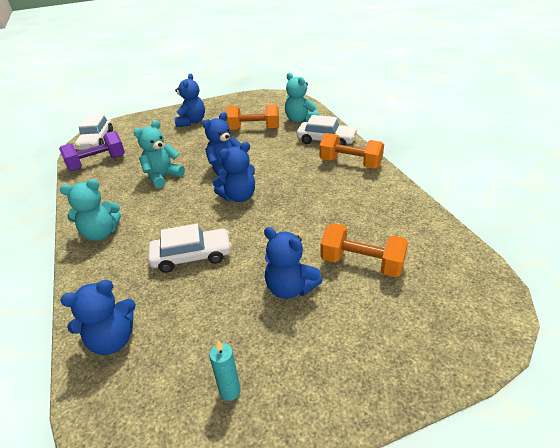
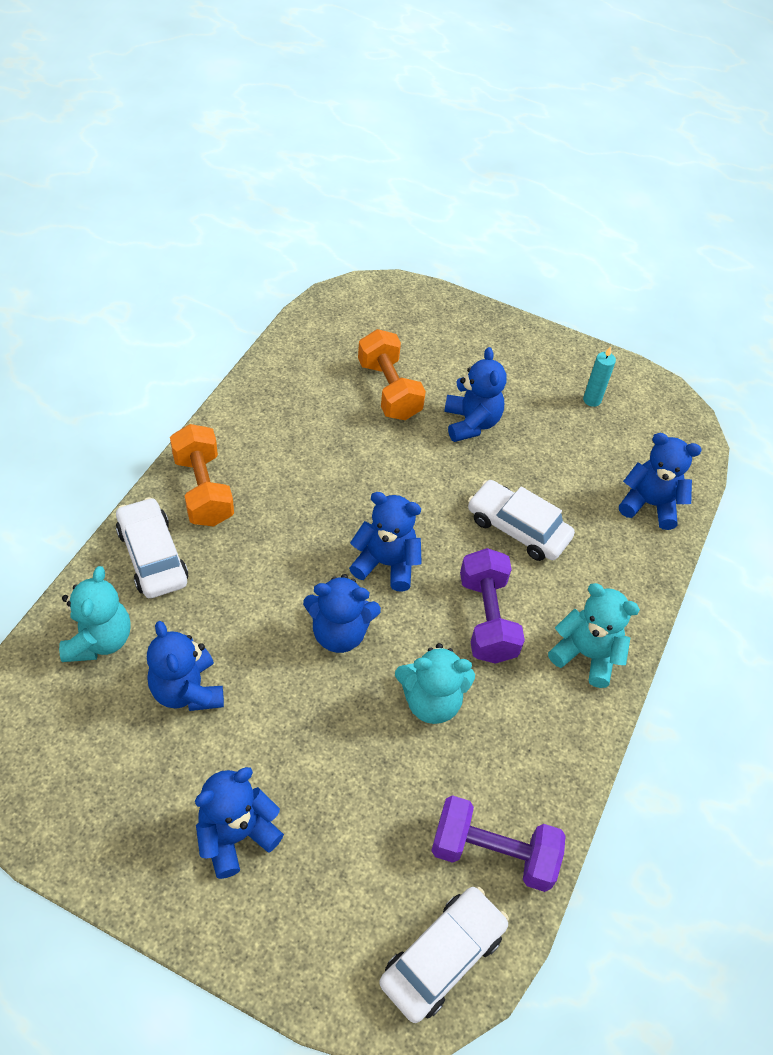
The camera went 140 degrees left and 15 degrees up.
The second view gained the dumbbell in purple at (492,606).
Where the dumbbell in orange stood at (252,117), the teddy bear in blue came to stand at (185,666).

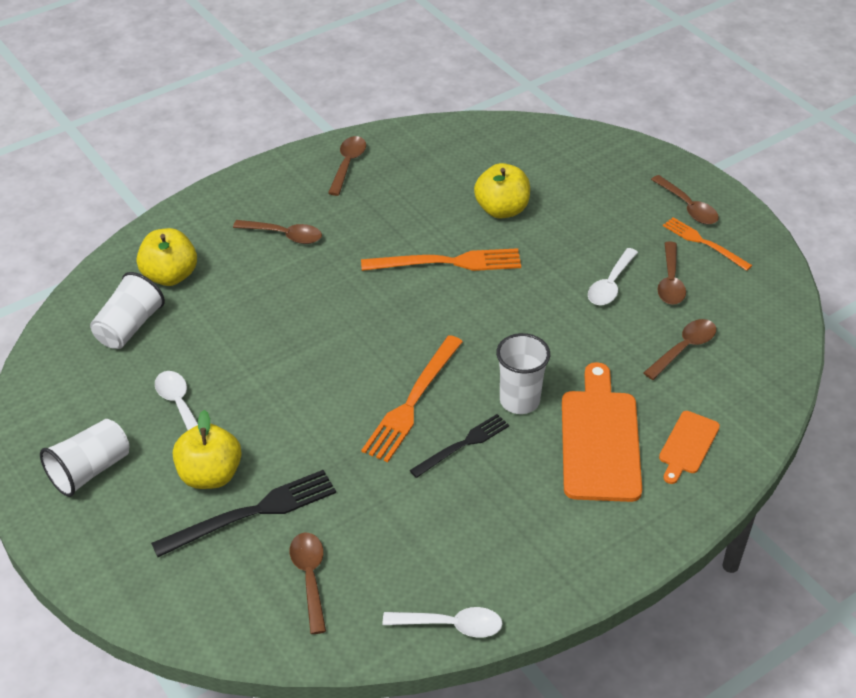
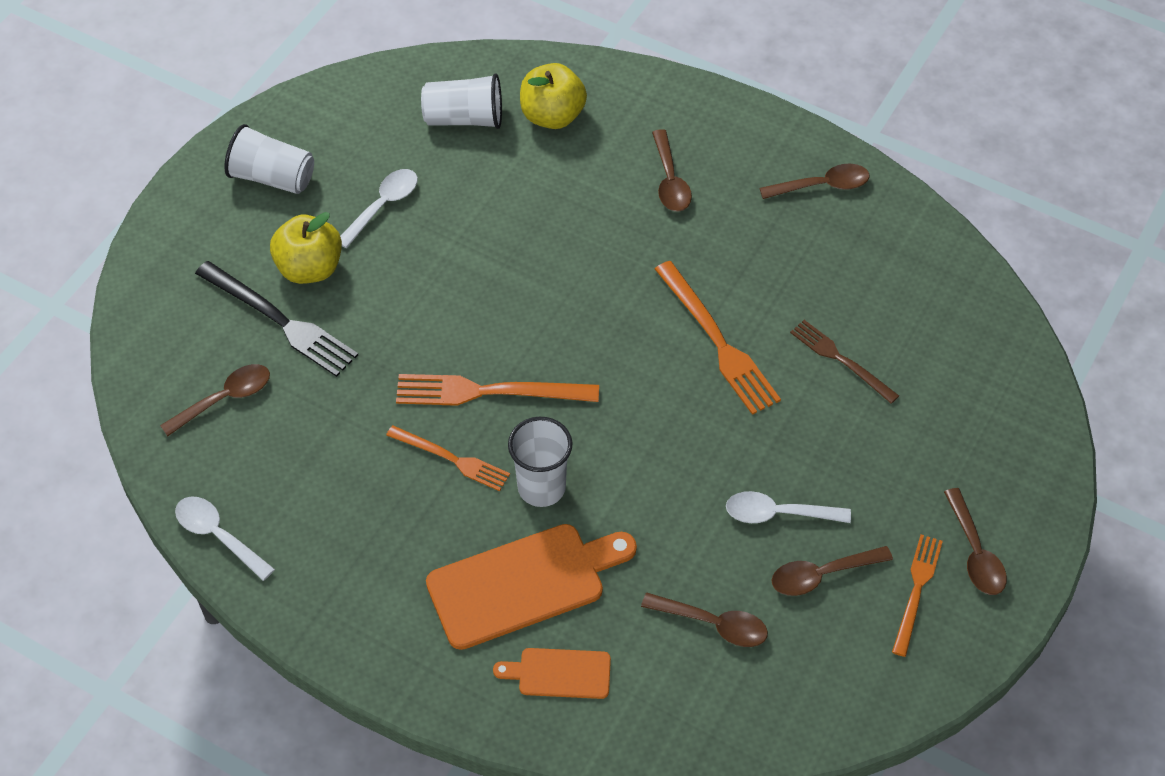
The camera went 65 degrees right and 10 degrees up.
Where the apple in yellow stood at (502,190), the fork in brown came to stand at (844,362).
What was the fork in black at (459,446) turned into the fork in orange at (448,458).
The spoon in white at (443,622) ended up facing another way, 150 degrees clockwise from before.
The spoon in brown at (685,199) ended up facing another way, 45 degrees counterclockwise from before.

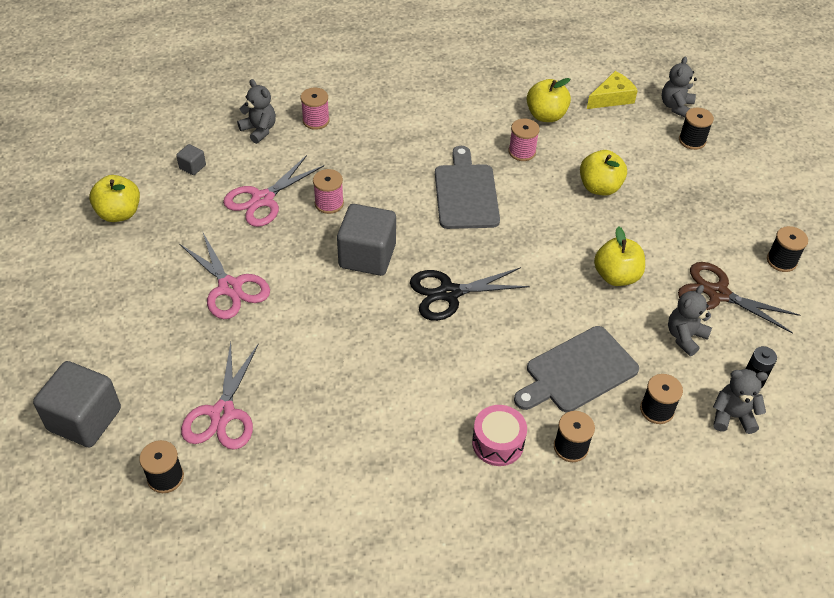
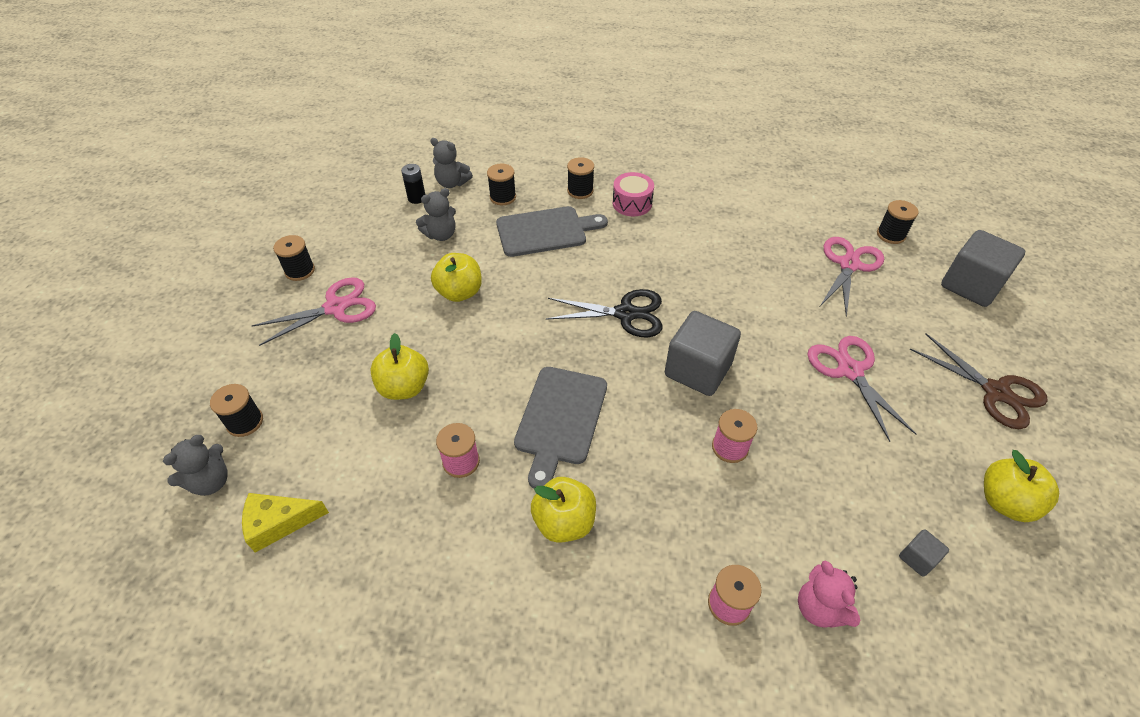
The camera went 160 degrees left and 0 degrees up.
The scissors in pink ended up elsewhere, having gone from (273,191) to (314,311).
The apple in yellow ended up elsewhere, having gone from (549,100) to (563,510).
The scissors in brown ended up elsewhere, having gone from (739,298) to (978,381).
What was the teddy bear in grey at (256,111) turned into the teddy bear in pink at (829,594).

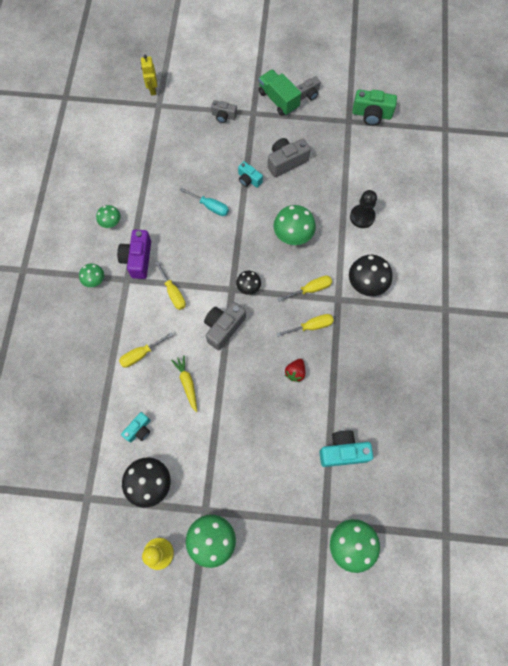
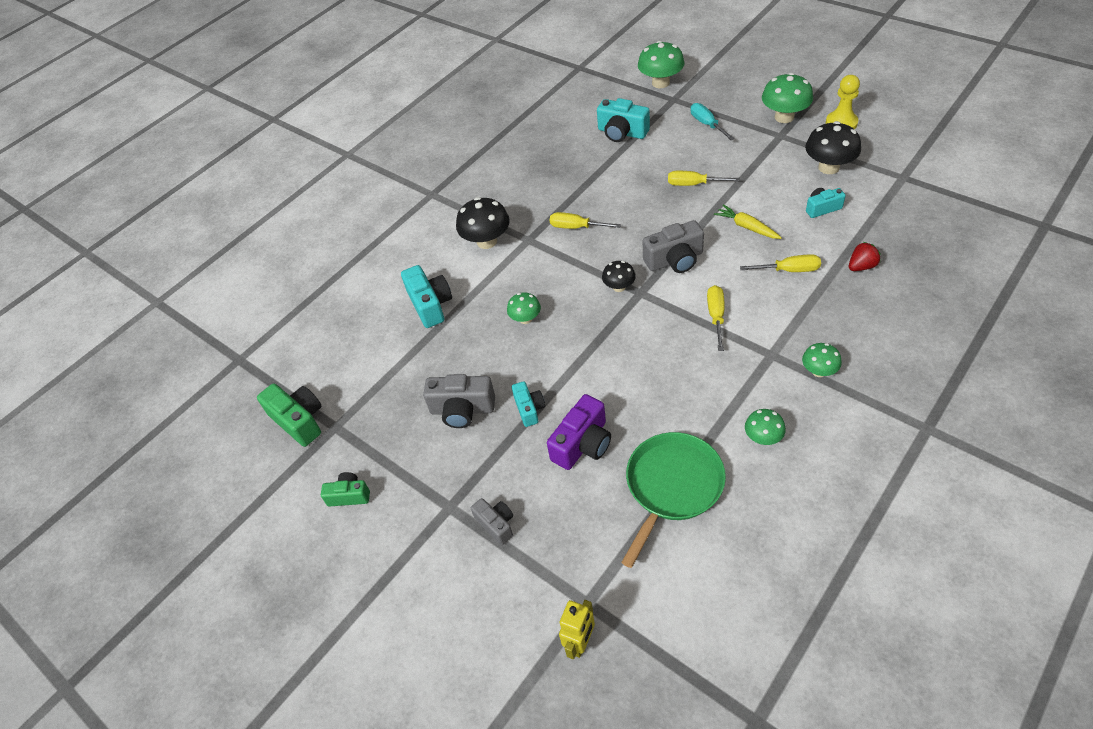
The camera went 140 degrees left and 20 degrees down.
The second view lost the truck in green at (279,92).
The second view gained the pan in green at (673,500).
The camera in purple ended up elsewhere, having gone from (134,254) to (579,432).
The screwdriver in turquoise ended up elsewhere, having gone from (204,201) to (713,121).
The screwdriver in yellow ended up elsewhere, having gone from (305,288) to (704,178).
The strawberry in red ended up elsewhere, having gone from (295,370) to (865,256).
Where the pawn in black stood at (363,209), the camera in turquoise came to stand at (426,296).
What was the camera in grey at (308,88) turned into the camera in green at (345,489).
The carrot in yellow at (184,383) ended up facing another way, 120 degrees clockwise from before.
The size of the mushroom in green at (294,225) changed by a factor of 0.58.

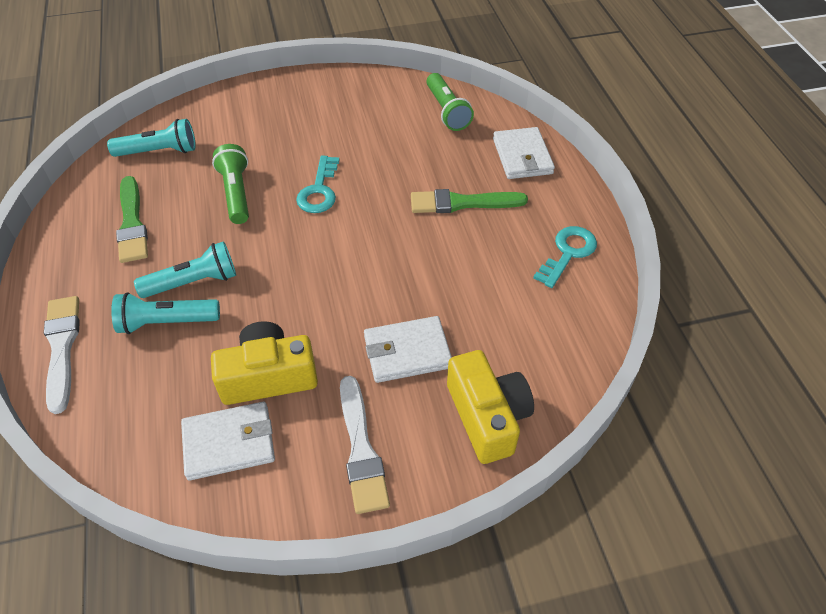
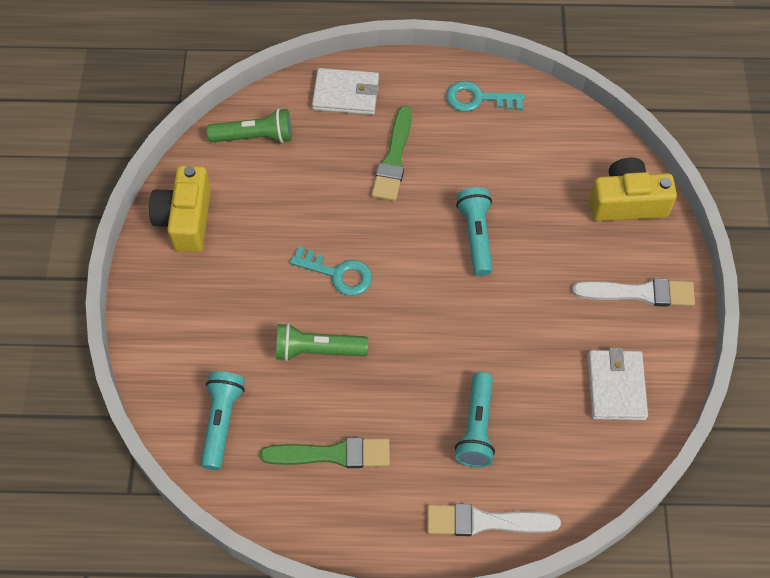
The camera went 75 degrees left and 10 degrees up.
The second view lost the wallet in white at (408,349).
The flashlight in turquoise ended up elsewhere, having gone from (185,269) to (474,231).
The camera in yellow ended up elsewhere, having gone from (264,363) to (180,208).
The key in turquoise at (565,257) ended up facing another way, 45 degrees counterclockwise from before.

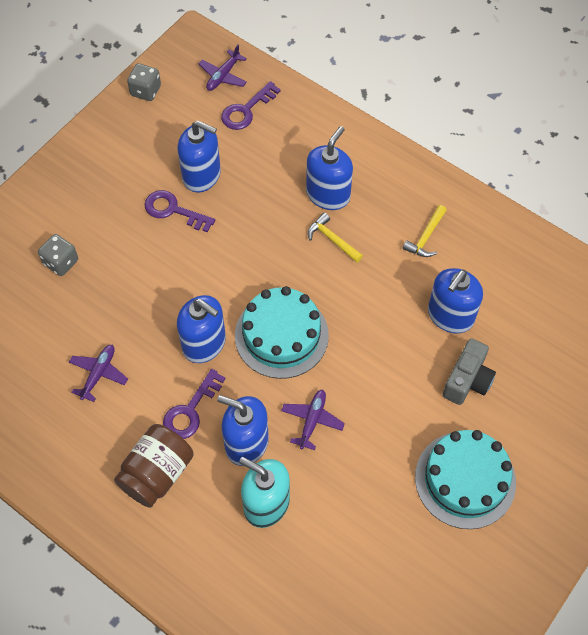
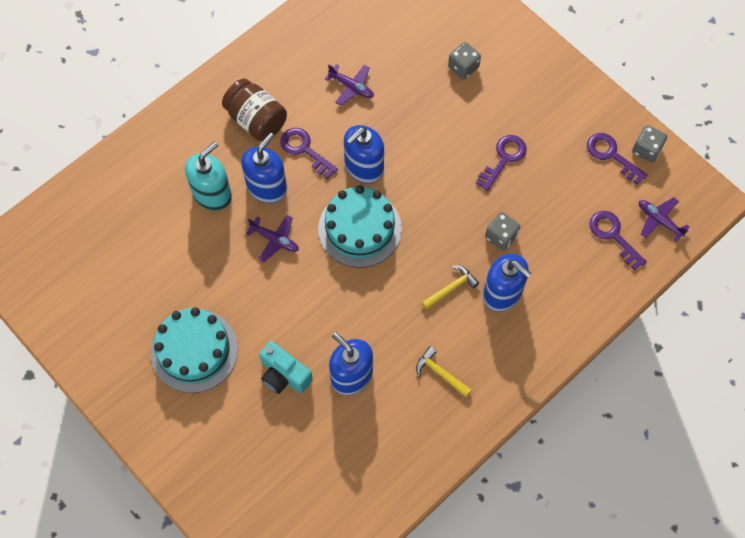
The camera went 100 degrees right and 5 degrees up.
The second view lost the soap dispenser in blue at (199,156).
The second view gained the dice in grey at (502,231).
The second view gained the key in purple at (617,159).
What was the camera in grey at (469,371) turned into the camera in turquoise at (286,367).

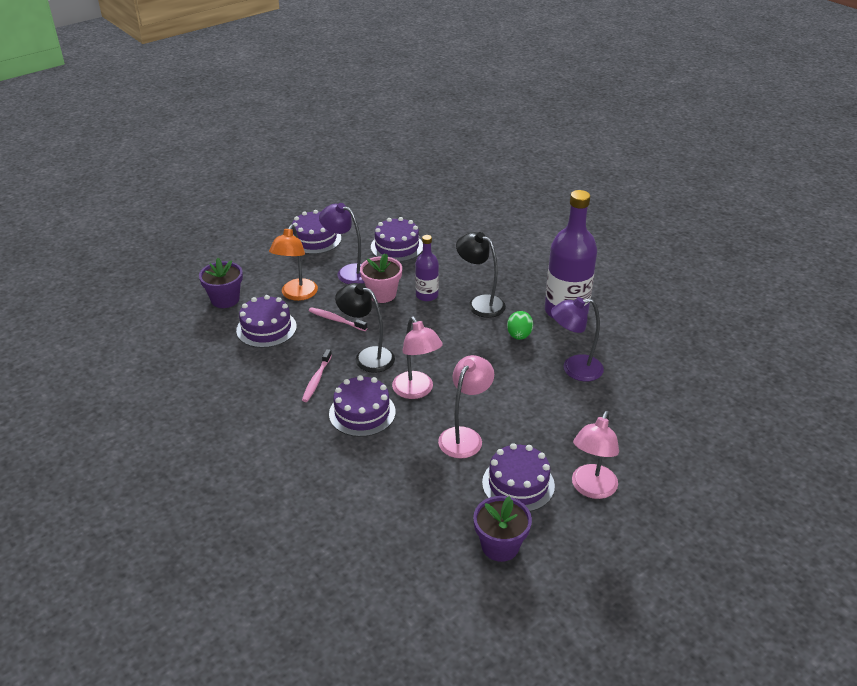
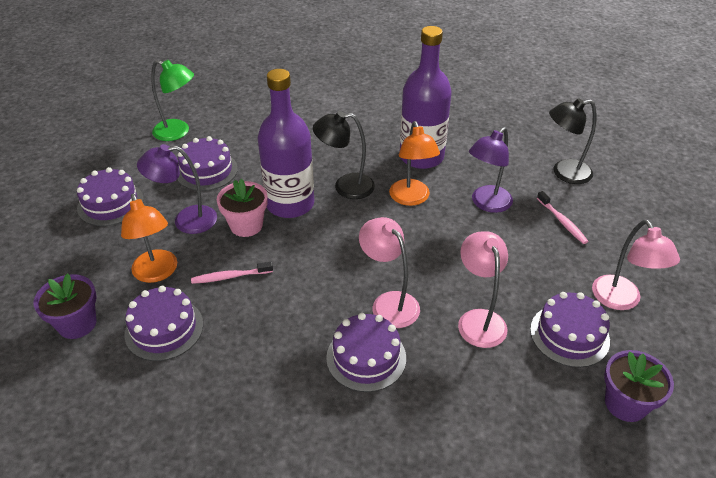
The camera went 40 degrees left and 5 degrees up.
The second view gained the lamp in green at (172,100).
The toothbrush in pink ended up elsewhere, having gone from (317,375) to (562,217).
The lamp in black ended up elsewhere, having gone from (365,328) to (573,141).
Where the egg in green stood at (520,325), the lamp in orange came to stand at (414,163).
The lamp in pink at (417,358) ended up facing another way, 150 degrees counterclockwise from before.
The size of the bottle in purple at (427,268) changed by a factor of 1.89.

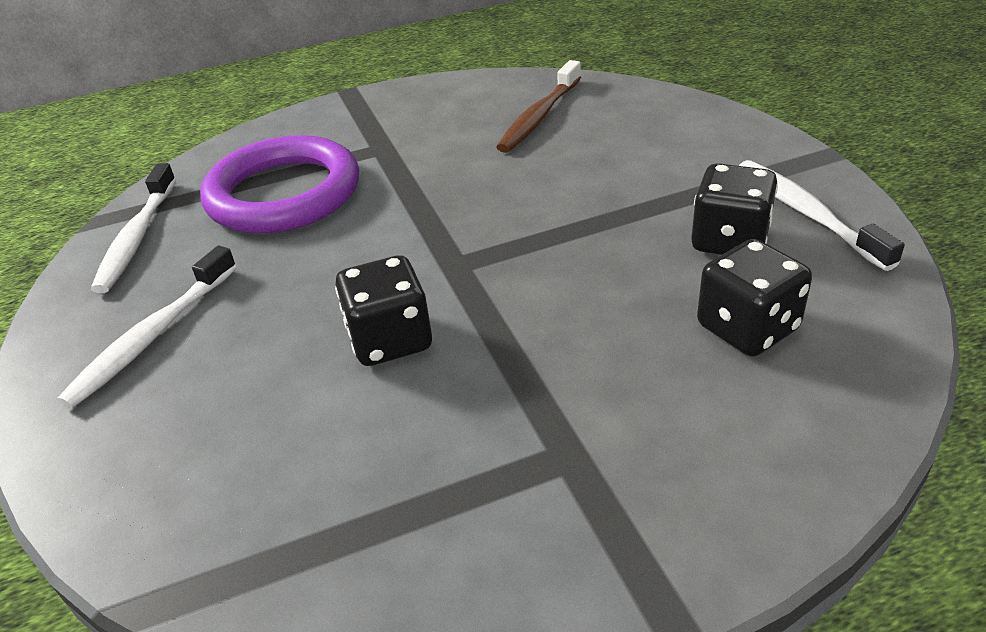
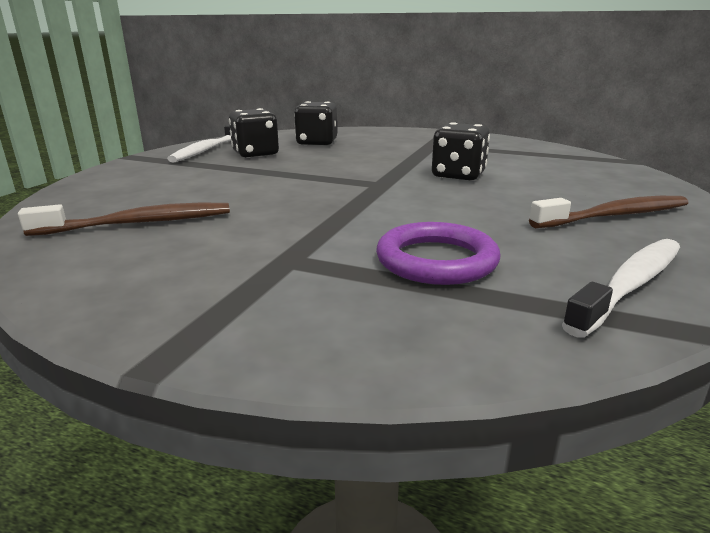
The camera went 140 degrees left and 15 degrees down.
What was the toothbrush in white at (147,327) turned into the toothbrush in brown at (608,212).
The size of the ring in purple at (279,184) changed by a factor of 0.63.

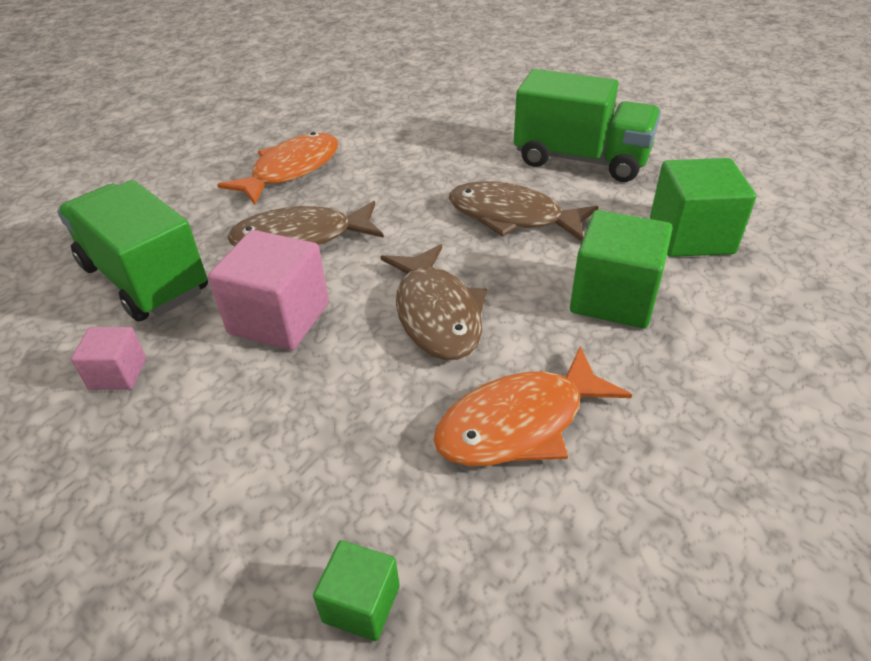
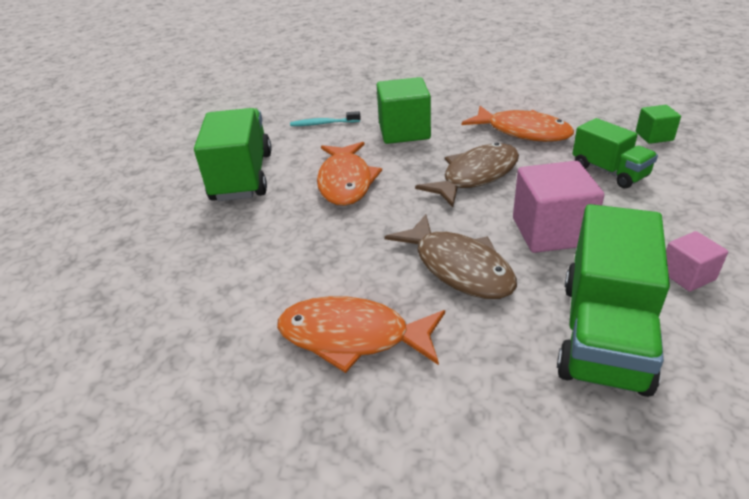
The camera went 115 degrees left and 5 degrees down.
The second view gained the truck in green at (615,153).
Where the cube in green stood at (703,207), the toothbrush in turquoise came to stand at (325,118).
What was the fish in brown at (523,211) turned into the fish in orange at (349,174).

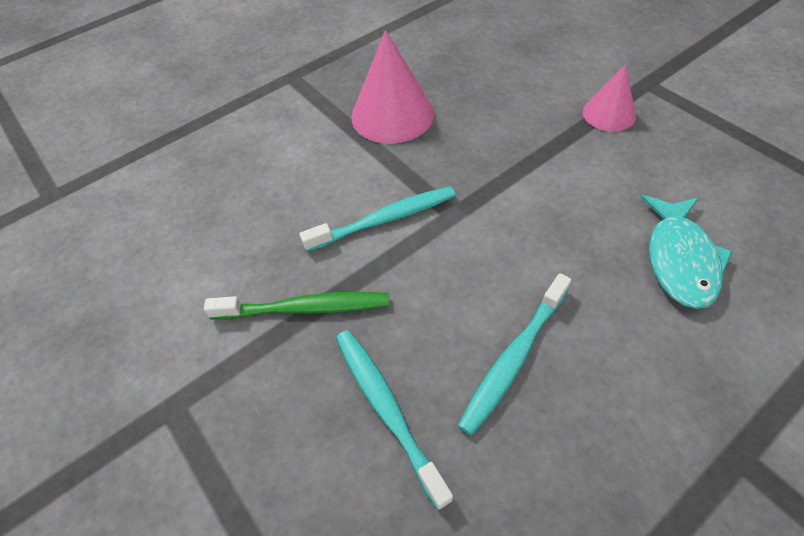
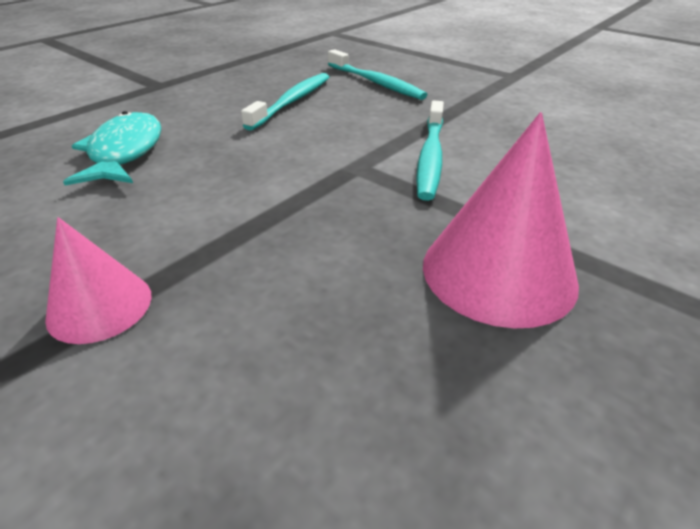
The camera went 165 degrees right and 15 degrees down.
The second view lost the toothbrush in green at (296,305).
The toothbrush in turquoise at (377,219) ended up facing another way, 45 degrees counterclockwise from before.

